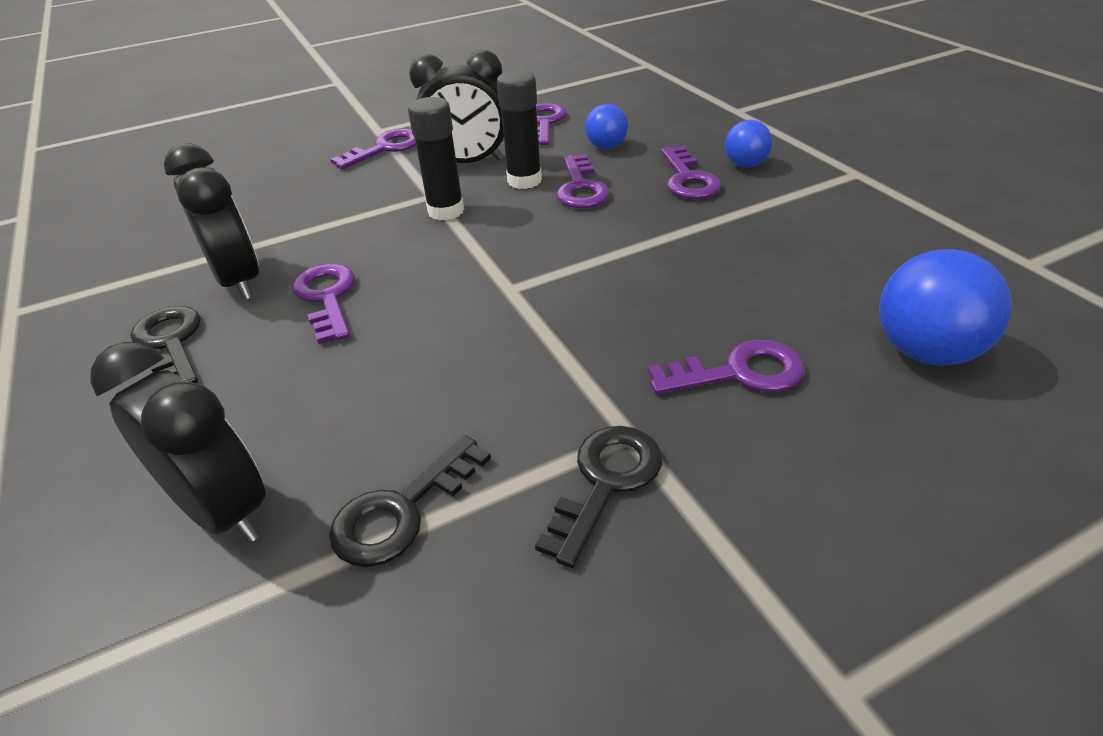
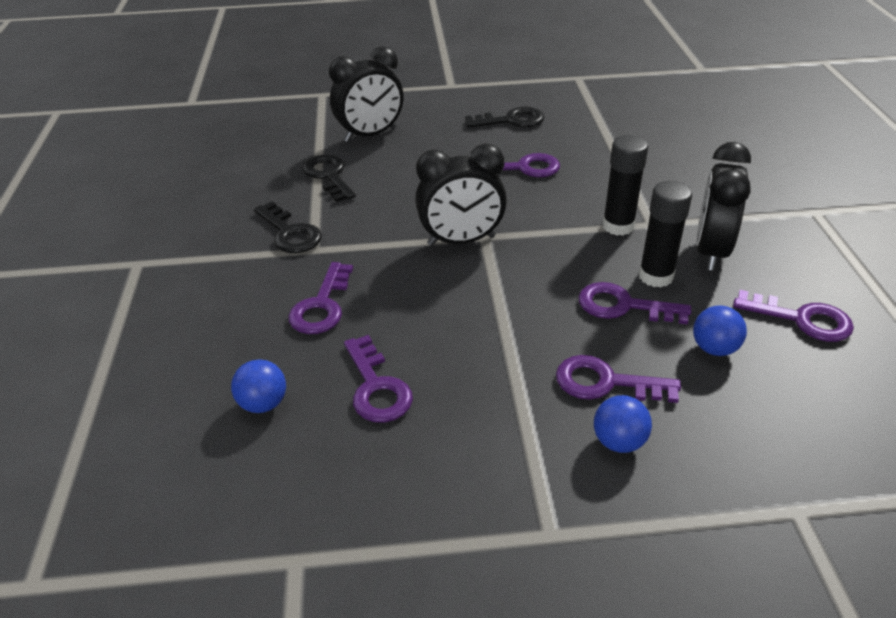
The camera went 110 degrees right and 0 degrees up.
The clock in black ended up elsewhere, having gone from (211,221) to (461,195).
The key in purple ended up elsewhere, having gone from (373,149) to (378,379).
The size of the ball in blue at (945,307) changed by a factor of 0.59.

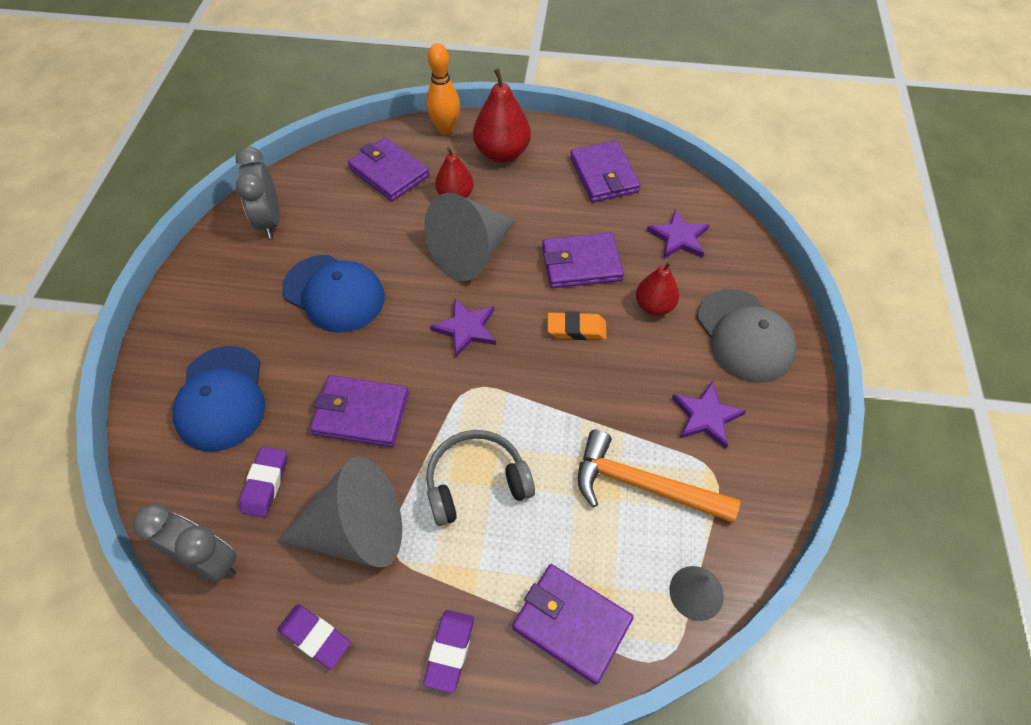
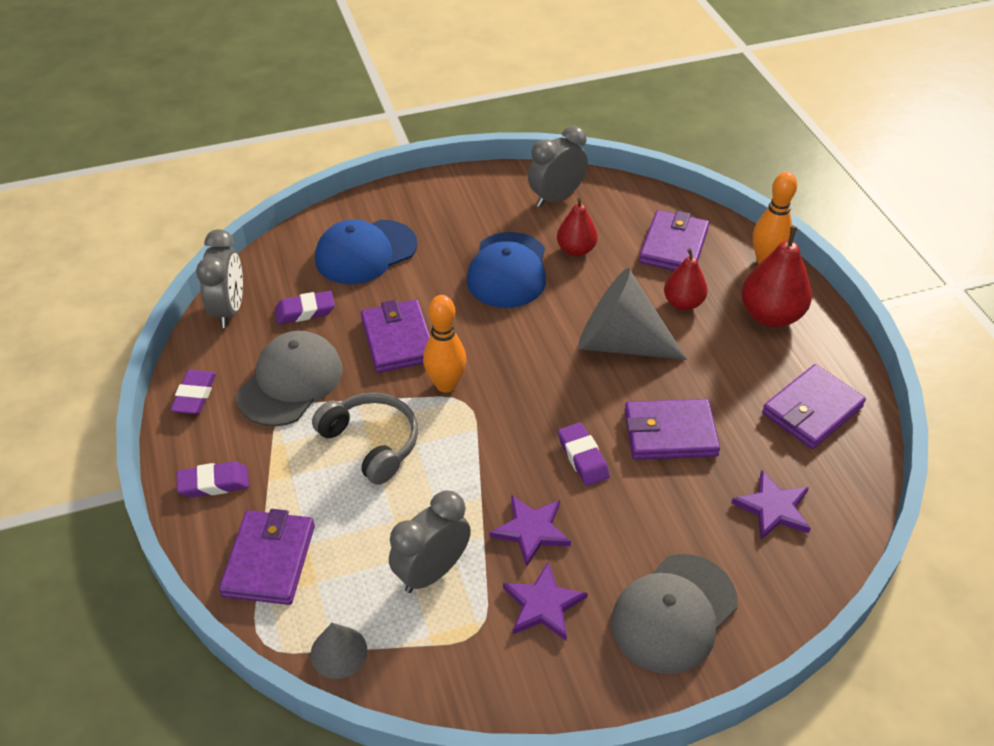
The camera went 65 degrees right and 10 degrees down.
The second view gained the bowling pin in orange at (444,344).
The star in purple ended up elsewhere, having gone from (463,327) to (530,531).
The pear in red ended up elsewhere, having gone from (657,288) to (577,227).
Where the cone in grey stood at (339,512), the cap in grey came to stand at (289,379).
Where the hammer in orange stood at (659,476), the clock in grey came to stand at (430,541).
What was the eraser in orange at (577,325) turned into the eraser in purple at (584,454).
The wallet in purple at (583,260) ended up facing another way, 60 degrees counterclockwise from before.

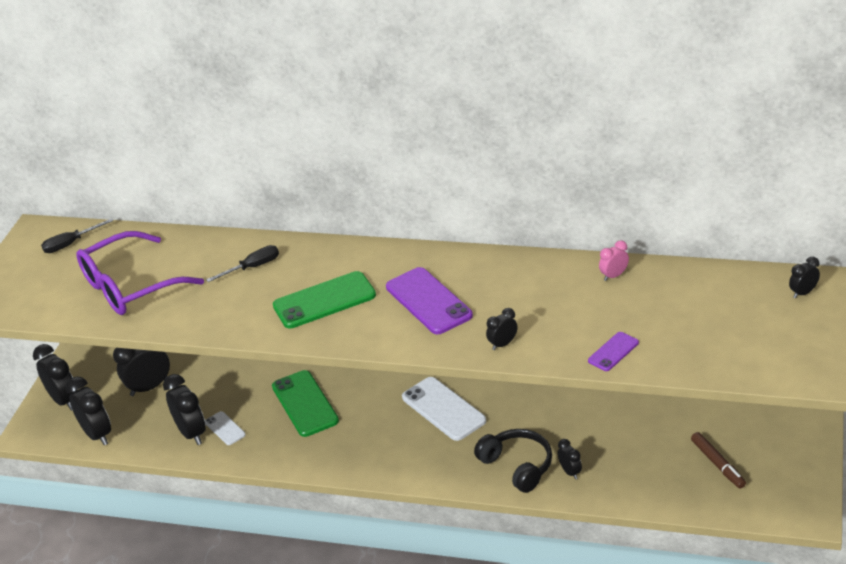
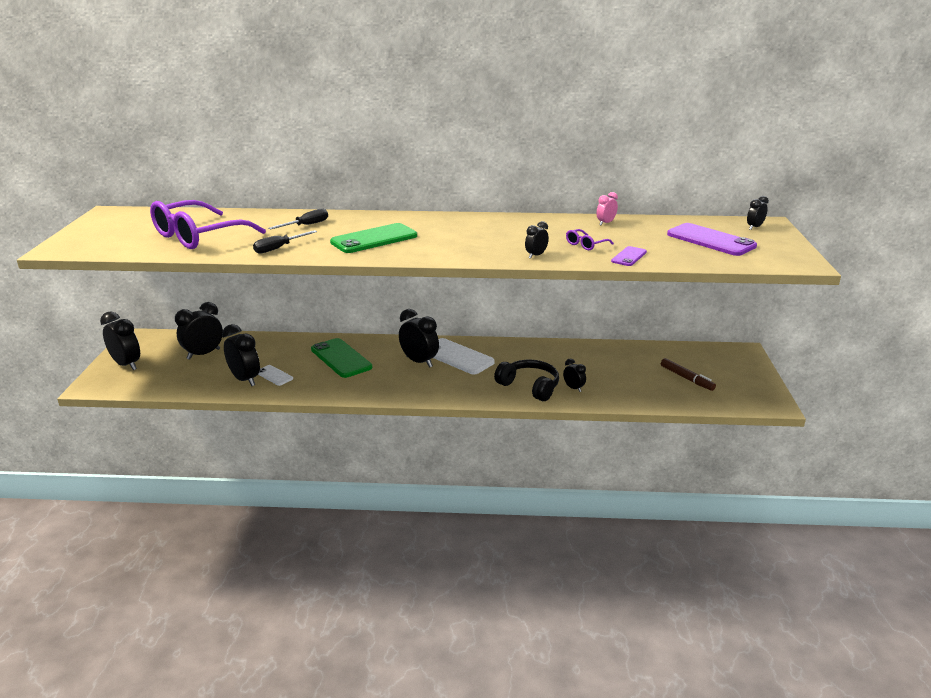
The camera went 15 degrees left and 10 degrees down.
The second view gained the glasses in purple at (590,239).
The screwdriver in black ended up elsewhere, having gone from (77,235) to (285,242).
The clock in black ended up elsewhere, having gone from (88,411) to (419,338).
The phone in purple ended up elsewhere, having gone from (429,300) to (712,239).

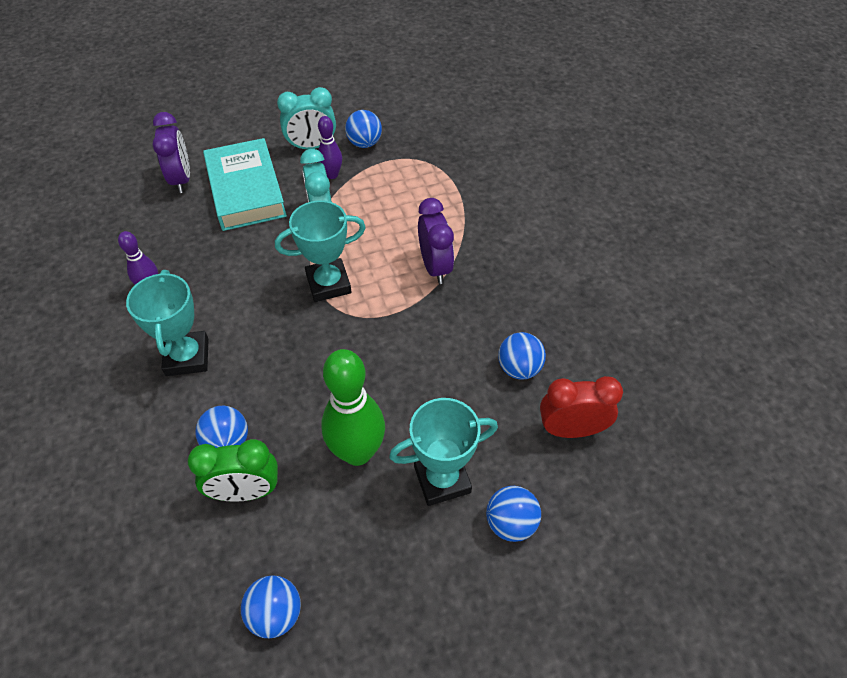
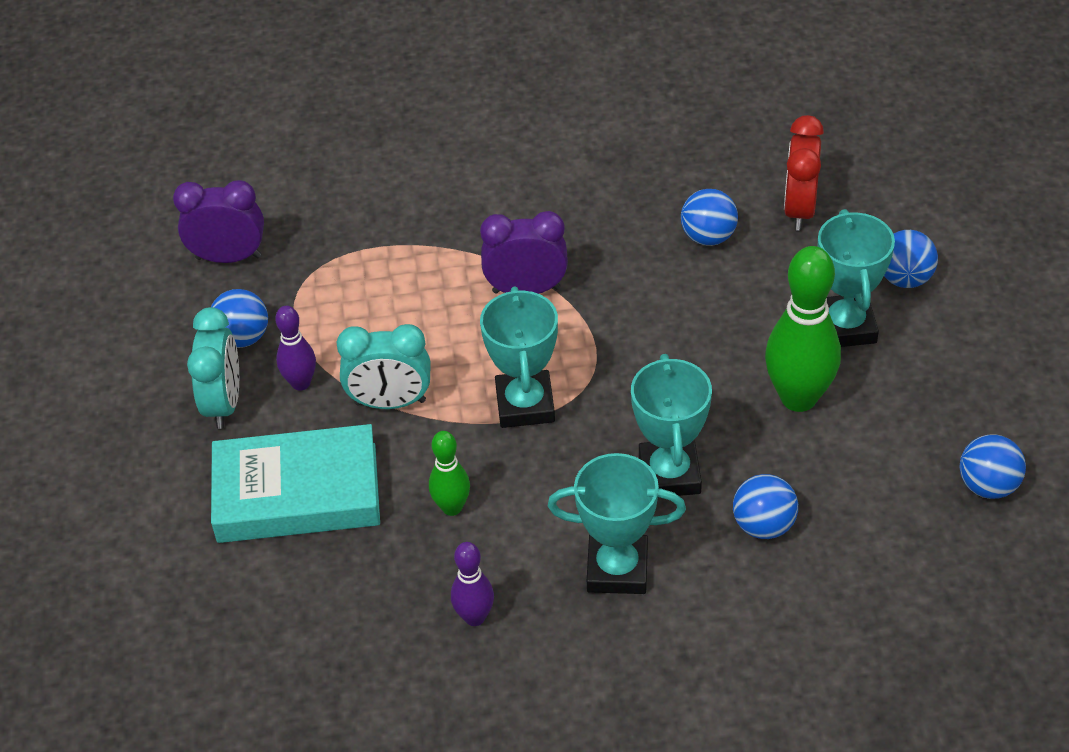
The camera went 75 degrees left and 5 degrees down.
The second view lost the clock in green at (233,470).
The second view gained the bowling pin in green at (449,473).
The second view gained the trophy in turquoise at (671,426).
The clock in purple ended up elsewhere, having gone from (171,152) to (218,221).

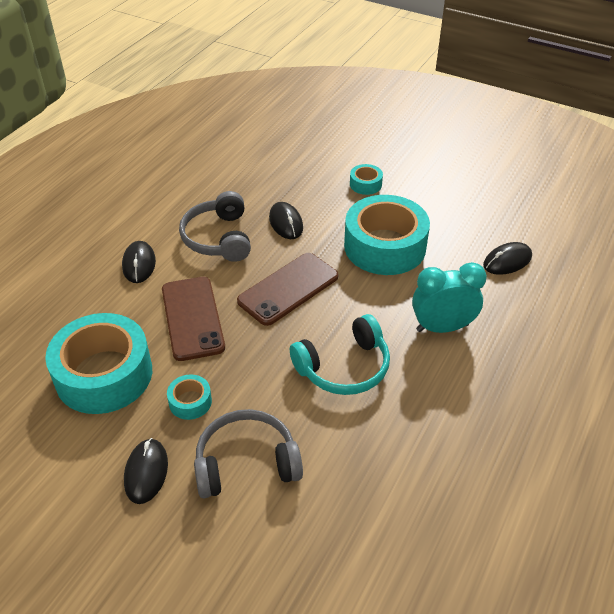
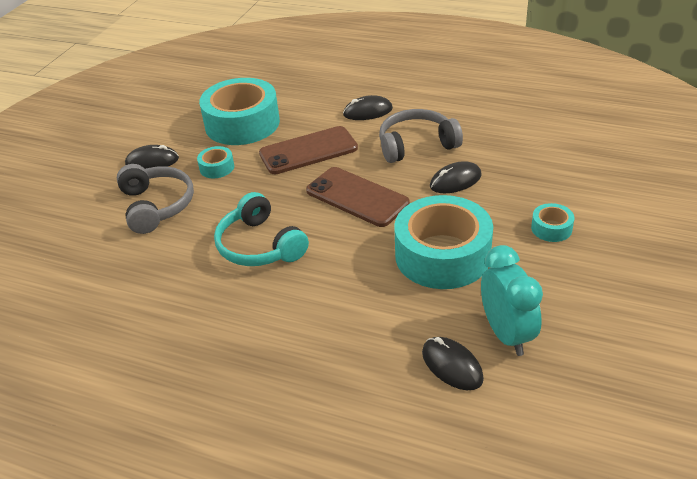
The camera went 85 degrees right and 5 degrees down.
The clock in turquoise ended up elsewhere, having gone from (449,297) to (512,300).

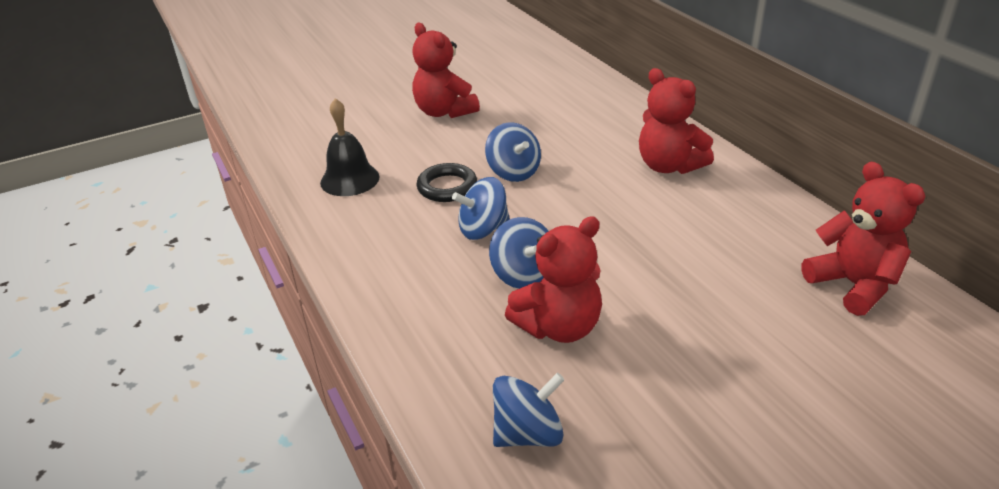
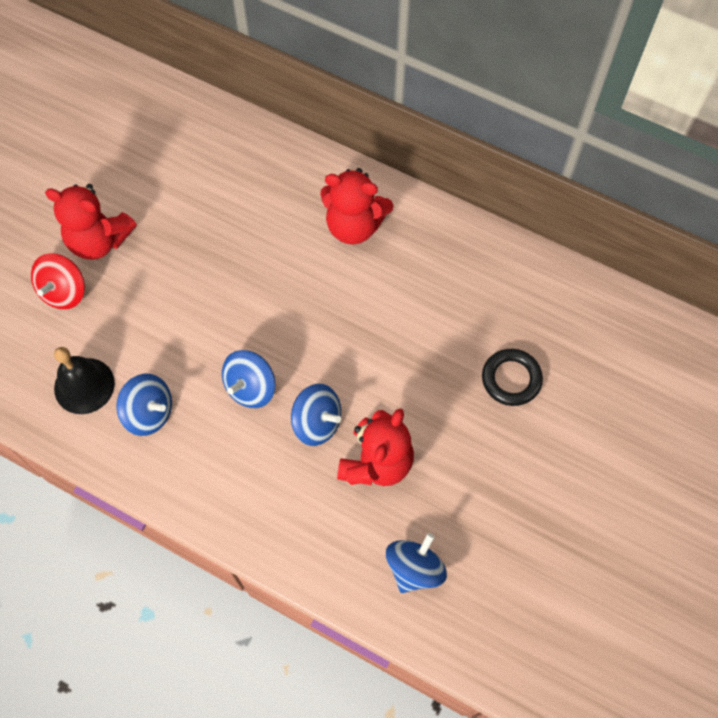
The camera went 35 degrees left and 30 degrees up.
The second view lost the teddy bear in red at (863,239).
The second view gained the spinning top in red at (58,281).
The ring in black ended up elsewhere, having gone from (446,182) to (512,377).
The spinning top in blue ended up elsewhere, having gone from (513,152) to (144,405).

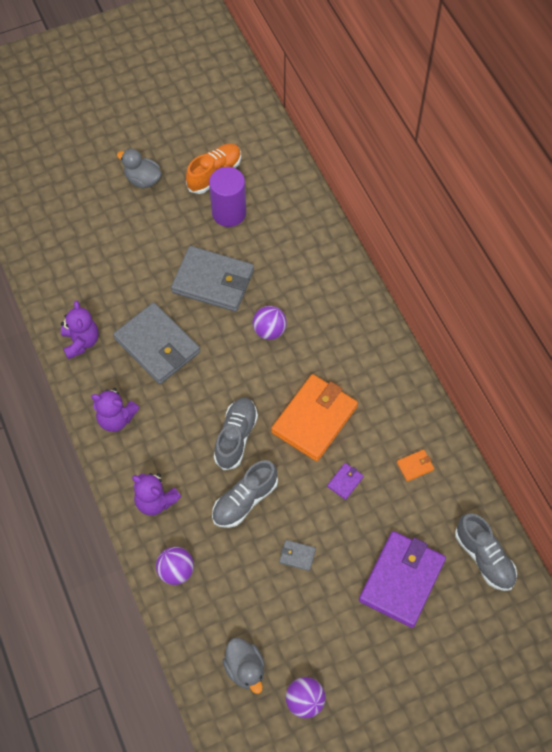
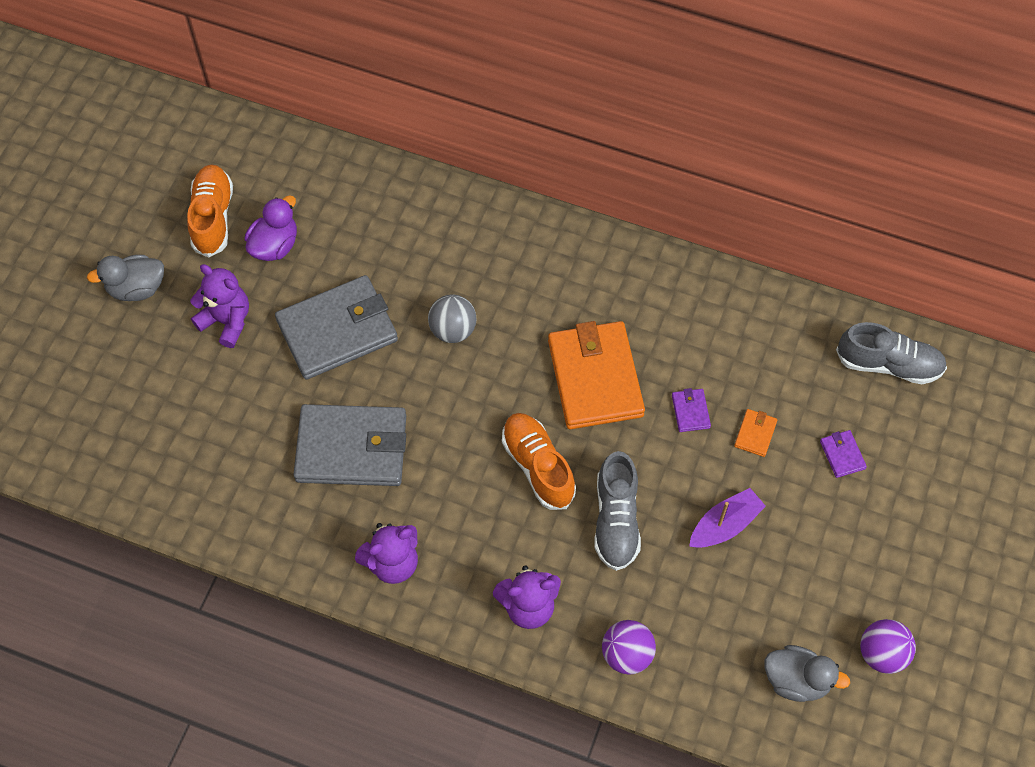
The camera went 45 degrees left and 0 degrees up.
The teddy bear in purple ended up elsewhere, having gone from (79,329) to (219,306).
The wallet in orange ended up elsewhere, having gone from (415,465) to (755,433).
Where the cylinder in purple stood at (227,197), the duck in purple came to stand at (271,228).
Where the wallet in grey stood at (297,555), the boat in purple came to stand at (727,518).
What was the shoe in grey at (236,434) turned into the shoe in orange at (539,461).
What was the ball in purple at (270,323) turned into the ball in grey at (452,319).
The size of the wallet in purple at (402,579) changed by a factor of 0.41.

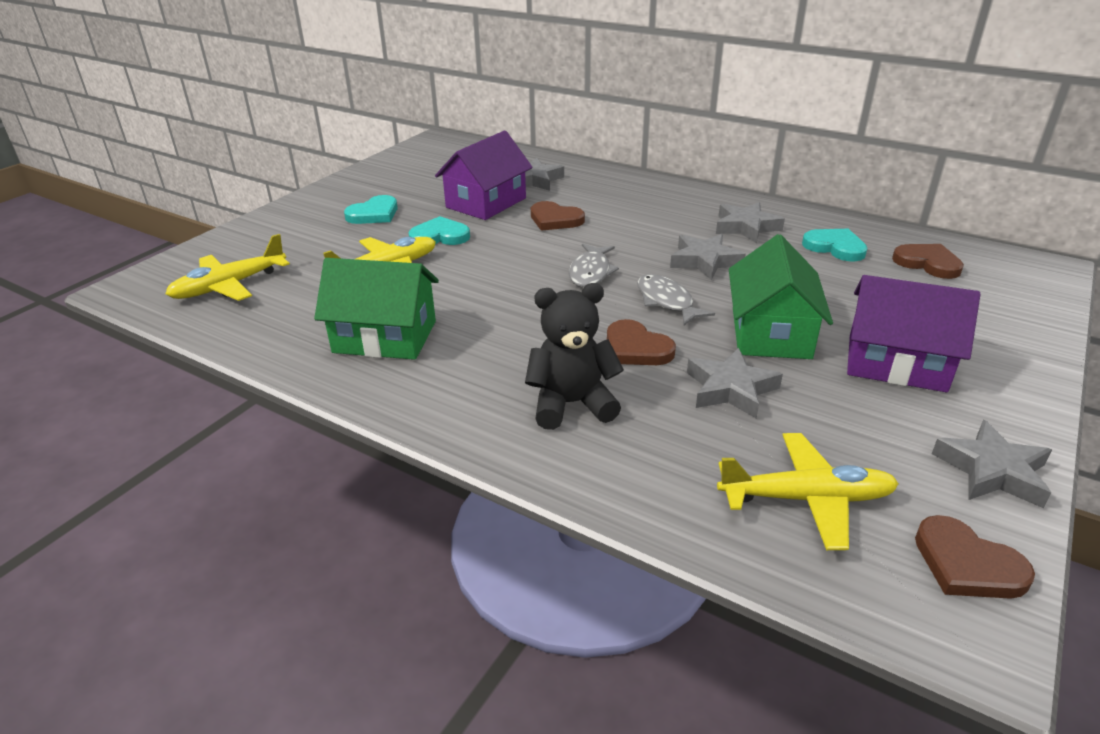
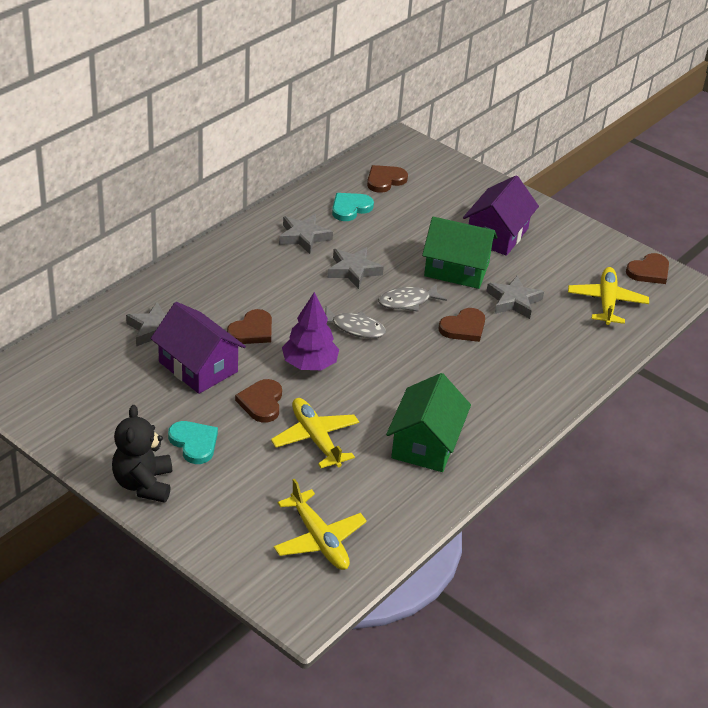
The camera went 85 degrees left and 5 degrees up.
The second view lost the star in grey at (992,464).
The second view gained the tree in purple at (310,331).
The teddy bear in black ended up elsewhere, having gone from (574,356) to (142,454).
What was the heart in turquoise at (439,230) turned into the heart in brown at (258,401).

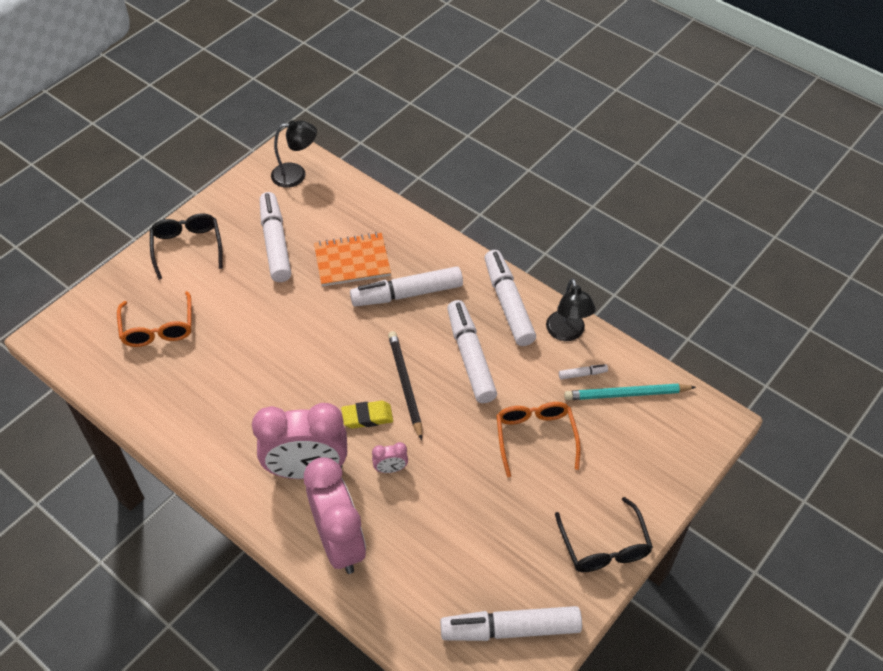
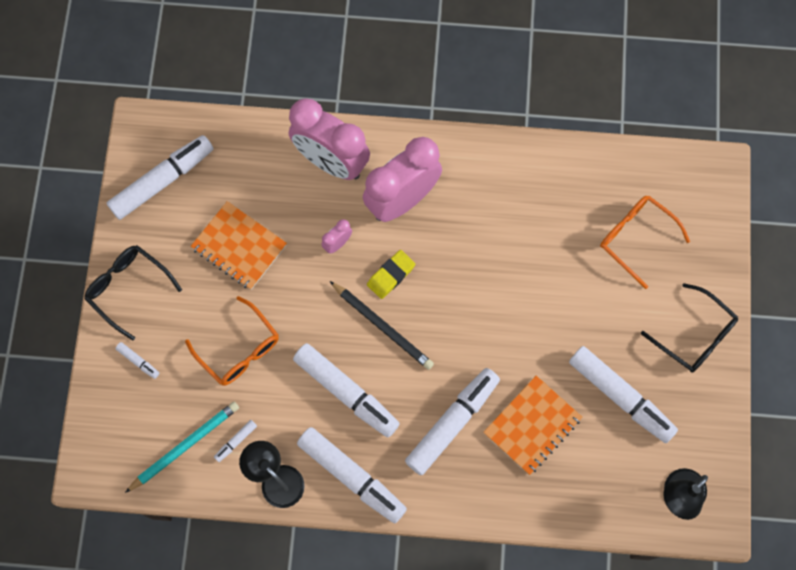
The camera went 145 degrees right and 20 degrees up.
The second view gained the marker in white at (137,360).
The second view gained the notebook in orange at (239,245).

